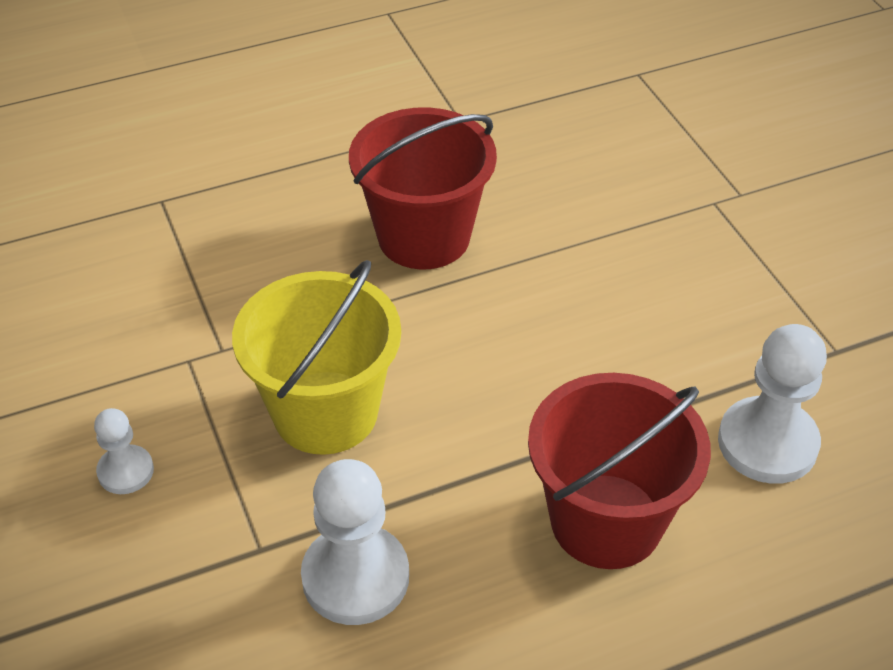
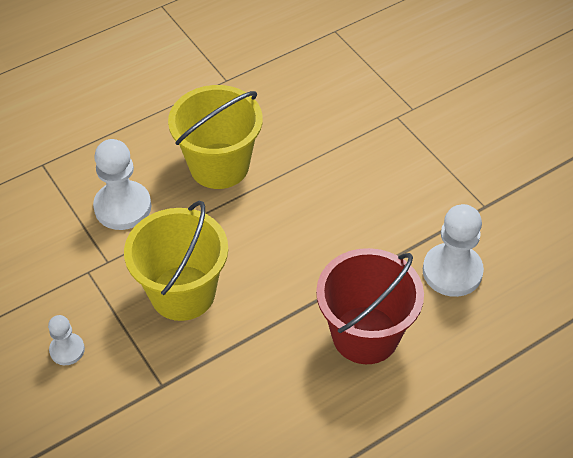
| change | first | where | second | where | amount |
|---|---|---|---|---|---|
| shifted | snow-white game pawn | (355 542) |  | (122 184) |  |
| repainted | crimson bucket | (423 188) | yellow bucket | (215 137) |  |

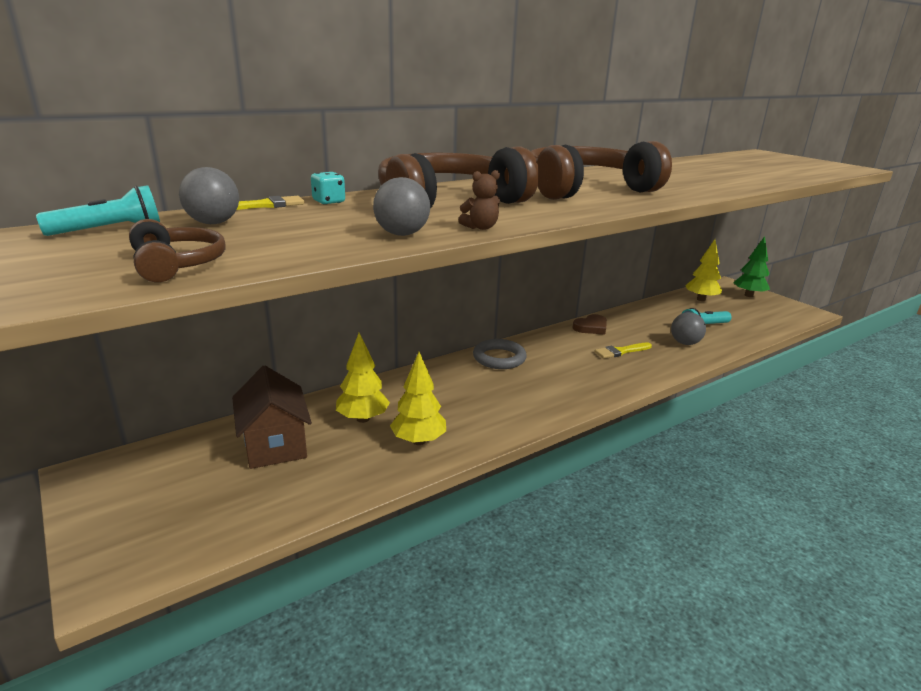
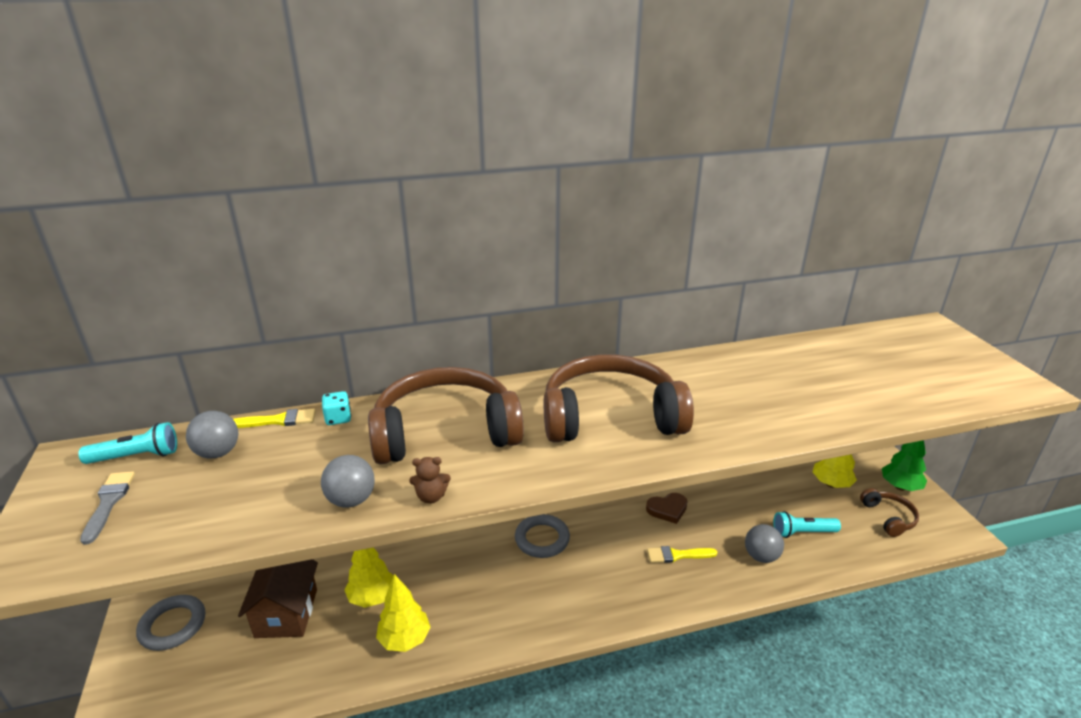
| change | first | where | second | where | amount |
|---|---|---|---|---|---|
| shifted | dark brown over-ear headphones | (177 250) |  | (889 512) |  |
| new |  |  | ash-grey brush | (107 508) |  |
| new |  |  | ash-grey hoop | (170 623) |  |

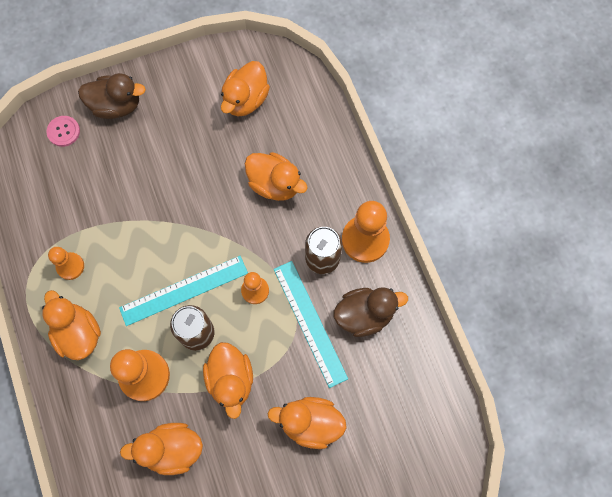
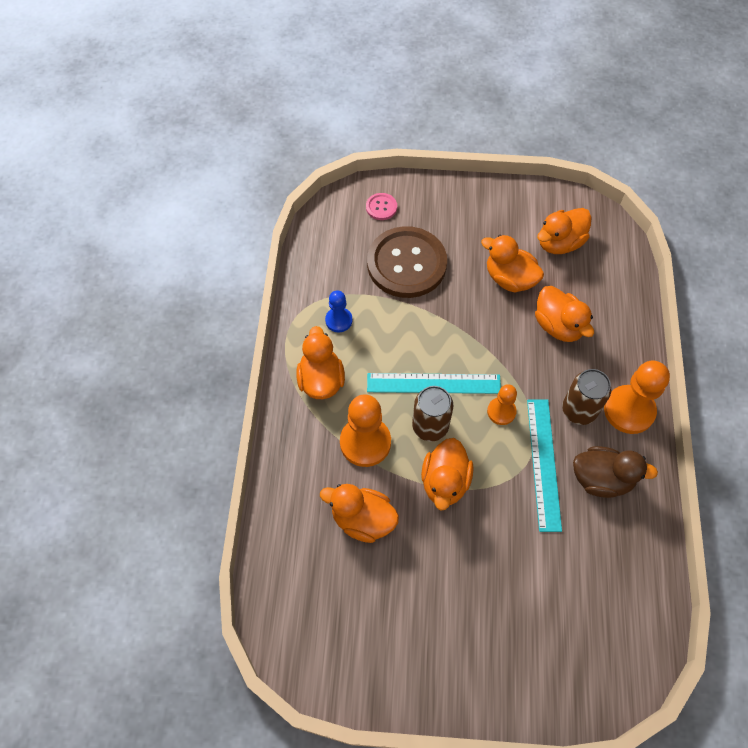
| change | first | where | second | where | amount |
|---|---|---|---|---|---|
| repainted | orange-coloured game pawn | (66 263) | blue game pawn | (339 311) |  |
| gone | dark brown rubber duck | (112 96) |  |  |  |
| shifted | orange-coloured rubber duck | (307 423) |  | (512 264) |  |
| new |  |  | dark brown sewing button | (407 262) |  |

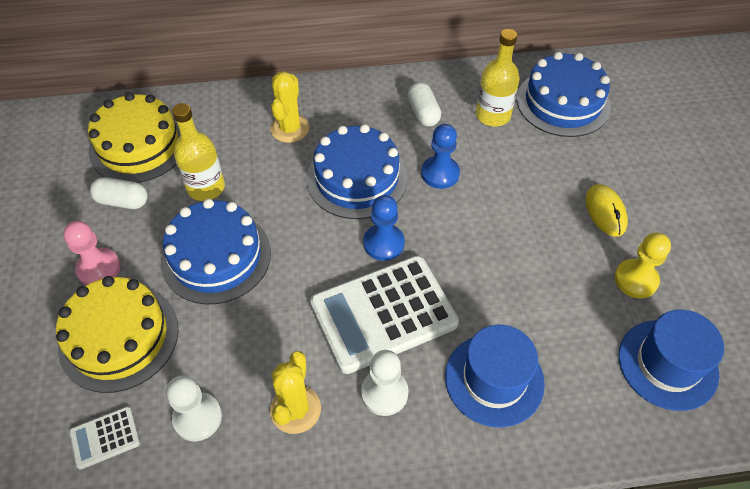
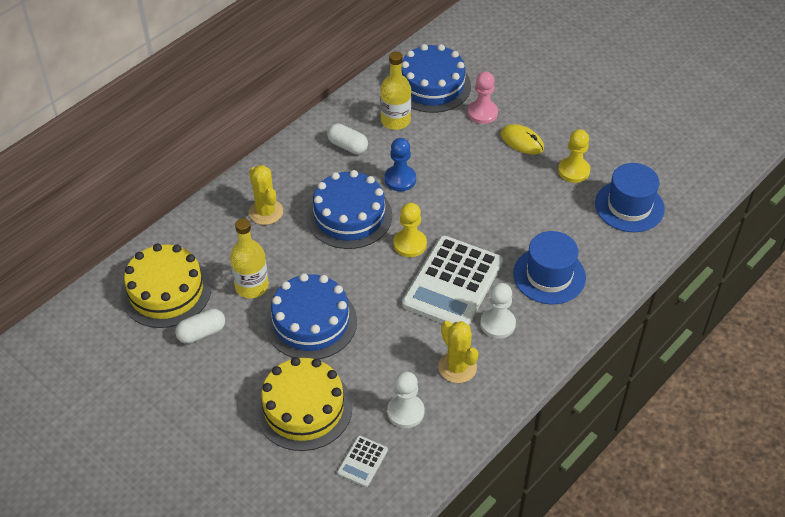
| change | first | where | second | where | amount |
|---|---|---|---|---|---|
| shifted | rose-pink game pawn | (92 253) |  | (483 97) |  |
| repainted | blue game pawn | (384 228) | yellow game pawn | (410 230) |  |

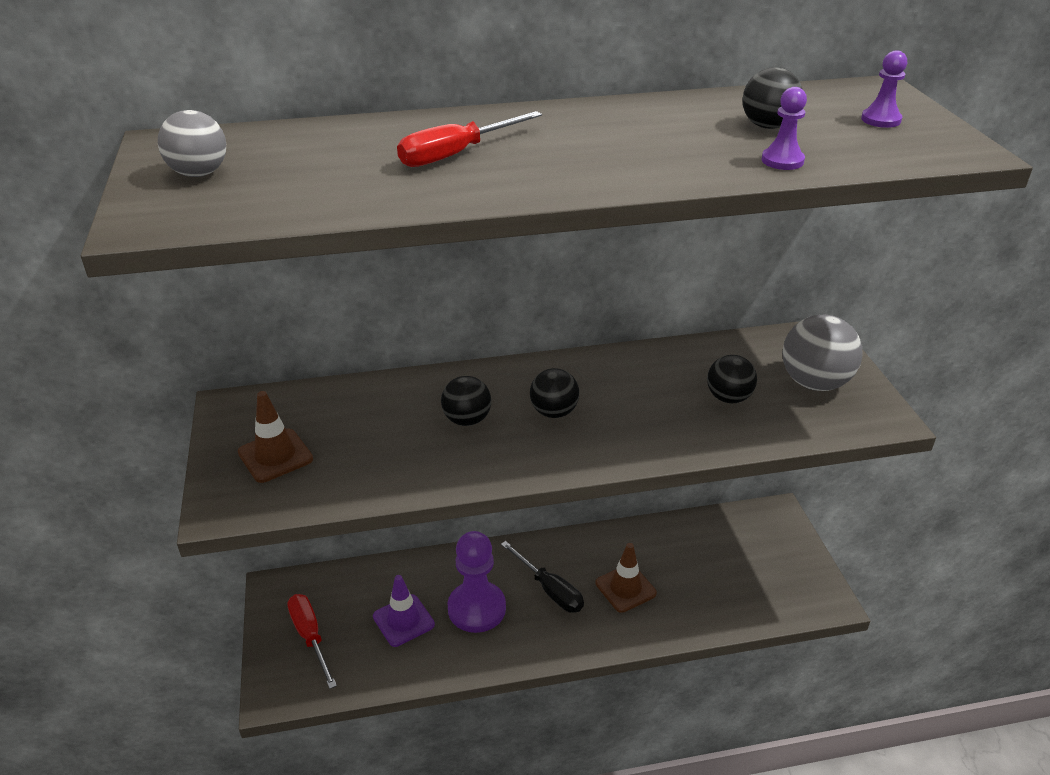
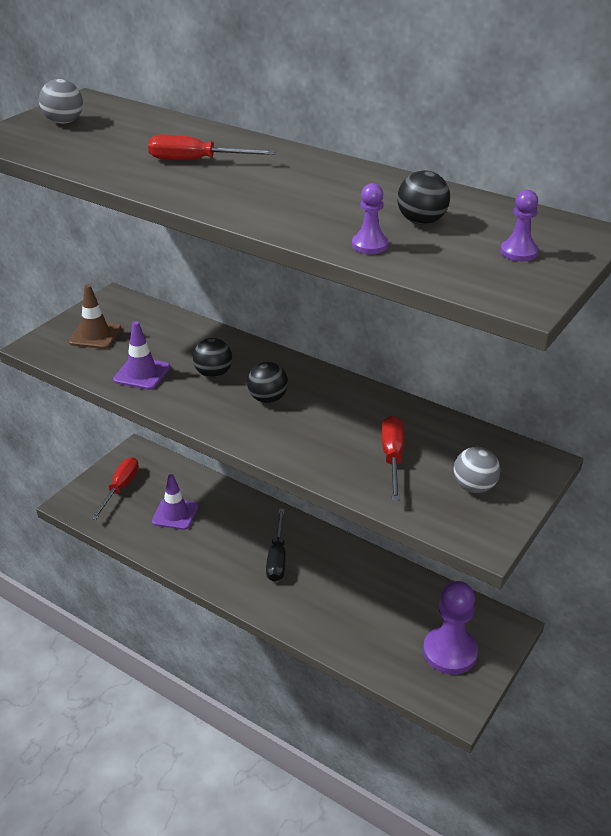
| change | first | where | second | where | amount |
|---|---|---|---|---|---|
| shifted | violet game pawn | (477 582) |  | (450 628) |  |
| gone | dark brown traffic cone | (626 578) |  |  |  |
| swapped | black play ball | (732 379) | crimson hand screwdriver | (392 458) |  |
| scaled | ash-grey play ball | (822 353) |  | (477 470) | x0.63 |
| new |  |  | violet traffic cone | (141 355) |  |

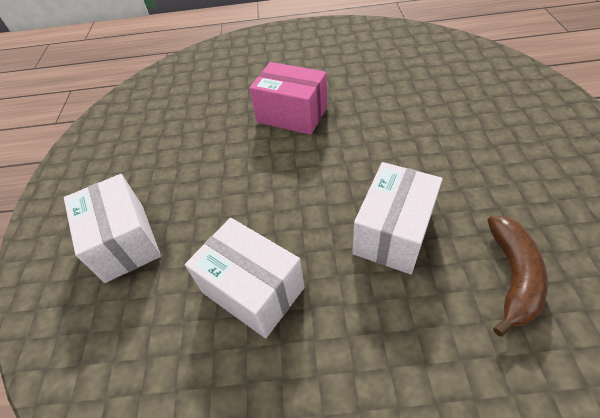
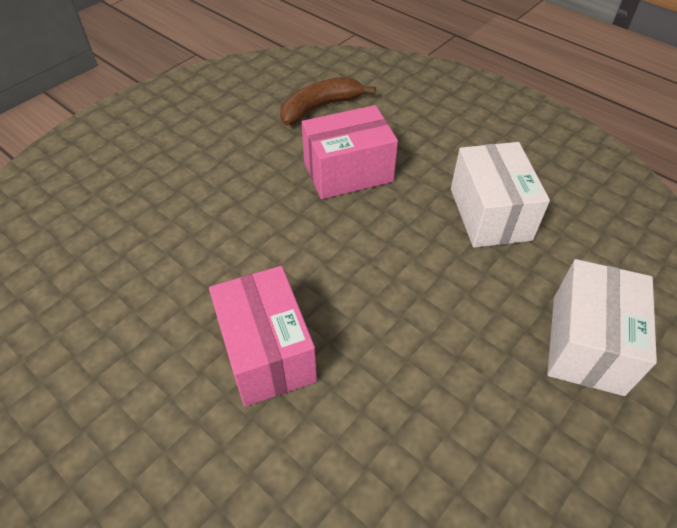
| change | first | where | second | where | amount |
|---|---|---|---|---|---|
| repainted | snow-white box | (397 218) | rose-pink box | (350 152) |  |

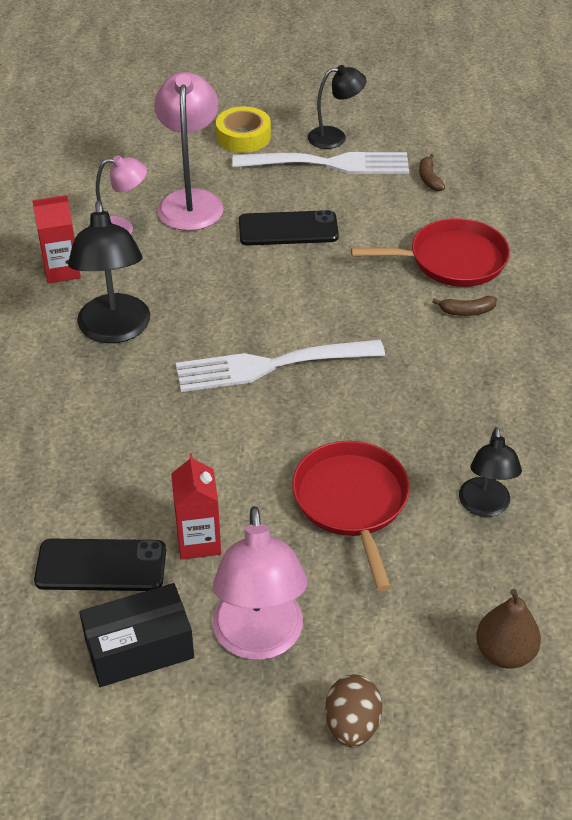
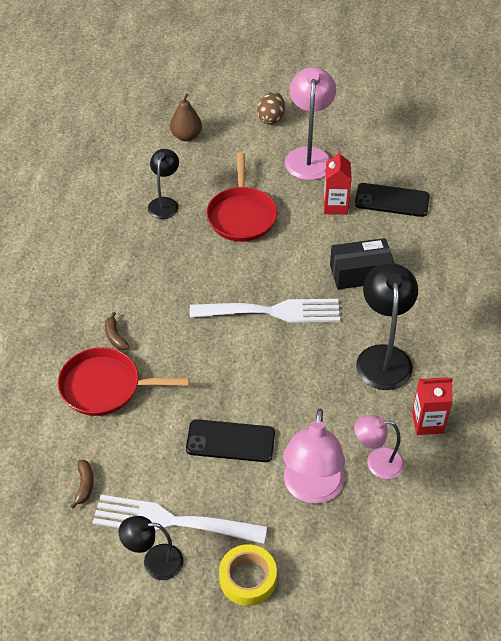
| change | first | where | second | where | amount |
|---|---|---|---|---|---|
| shifted | black box | (136 635) |  | (362 263) |  |
| rotated | dark brown banana fruit | (464 306) |  | (117 331) | 120 degrees counterclockwise |

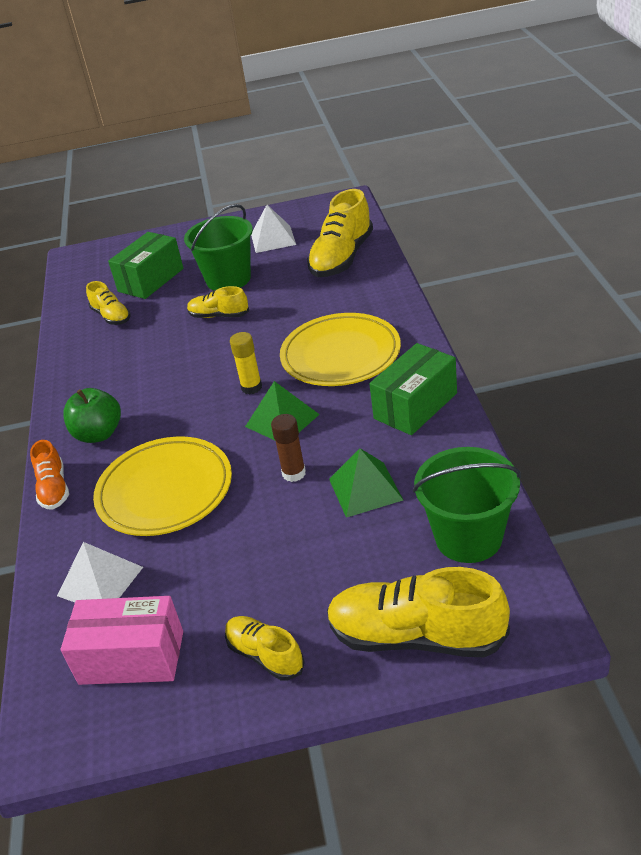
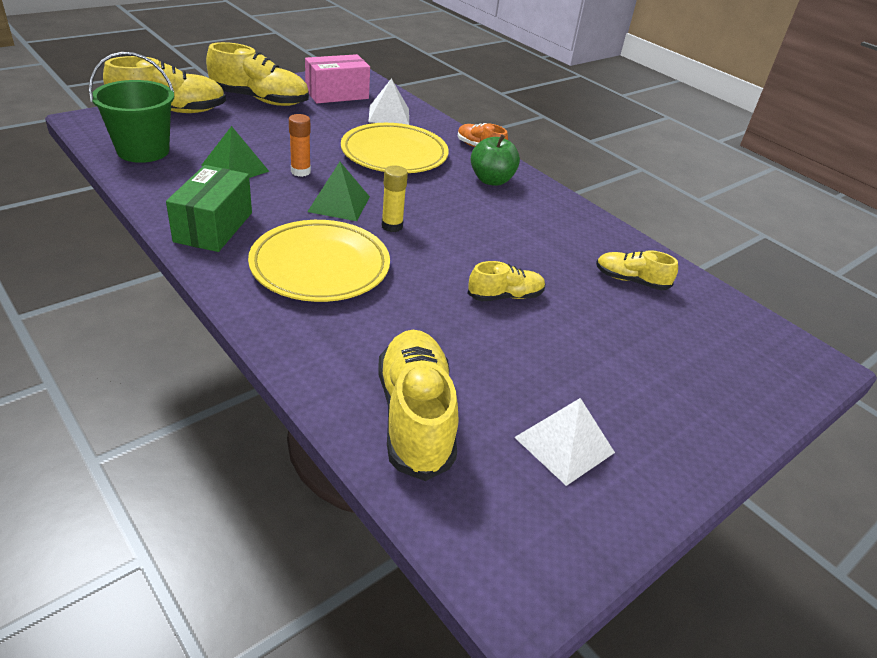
| change | first | where | second | where | amount |
|---|---|---|---|---|---|
| gone | emerald box | (146 265) |  |  |  |
| gone | emerald bucket | (218 247) |  |  |  |
| scaled | yellow lace-up shoe | (265 648) |  | (257 74) | x1.80 |
| repainted | dark brown glue | (288 448) | orange-coloured glue | (300 145) |  |

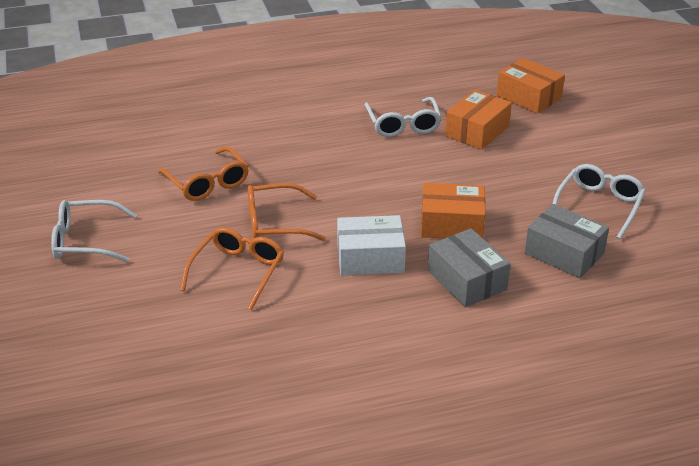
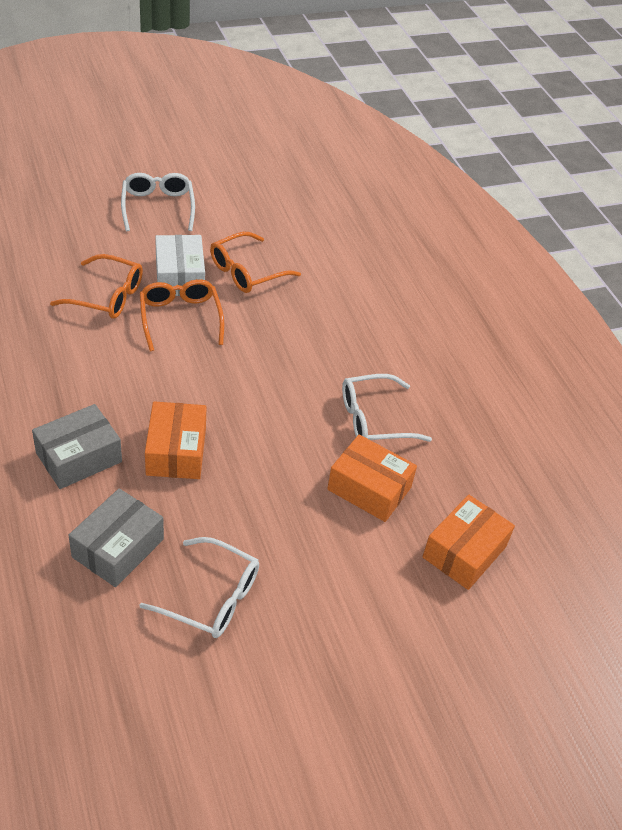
| change | first | where | second | where | amount |
|---|---|---|---|---|---|
| shifted | snow-white box | (371 245) |  | (180 265) |  |

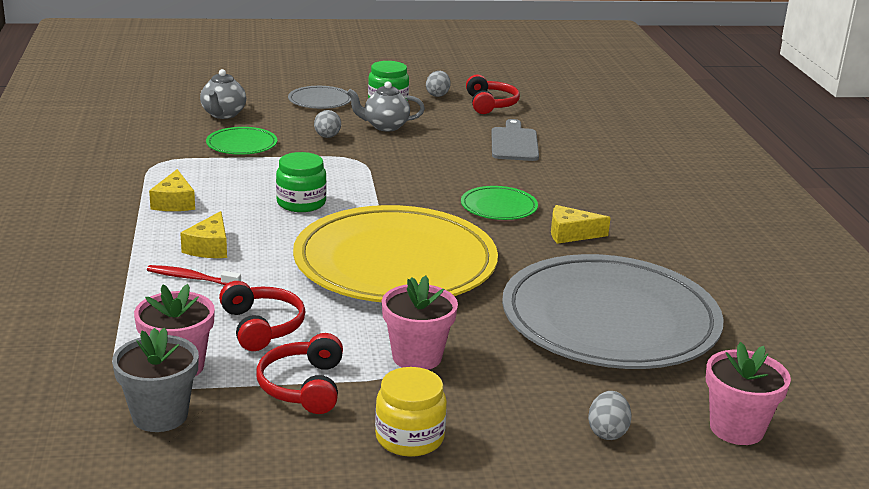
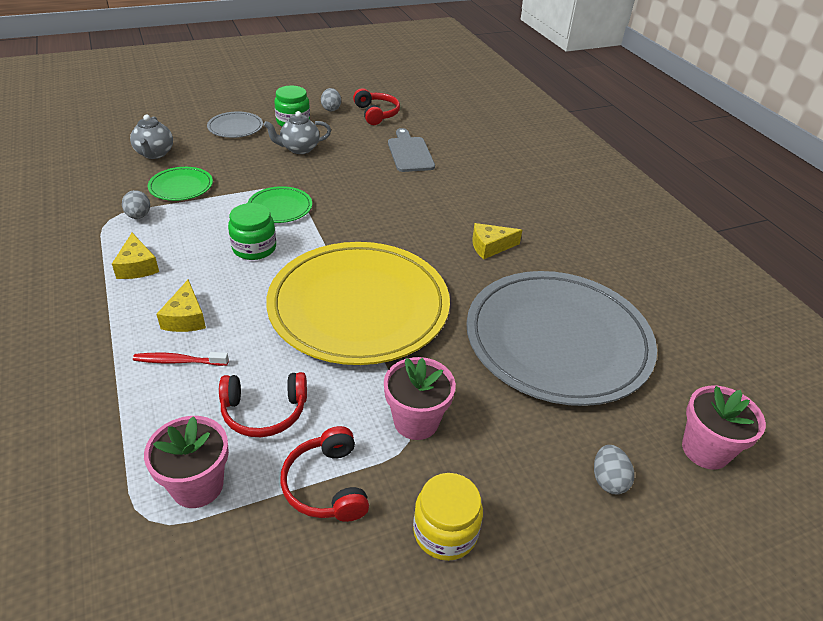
| change | first | where | second | where | amount |
|---|---|---|---|---|---|
| gone | ash-grey plant pot | (155 379) |  |  |  |
| rotated | crimson over-ear headphones | (262 316) |  | (263 404) | 120 degrees clockwise |
| shifted | ash-grey toy egg | (327 124) |  | (136 204) |  |
| shifted | emerald dinner plate | (499 203) |  | (279 204) |  |

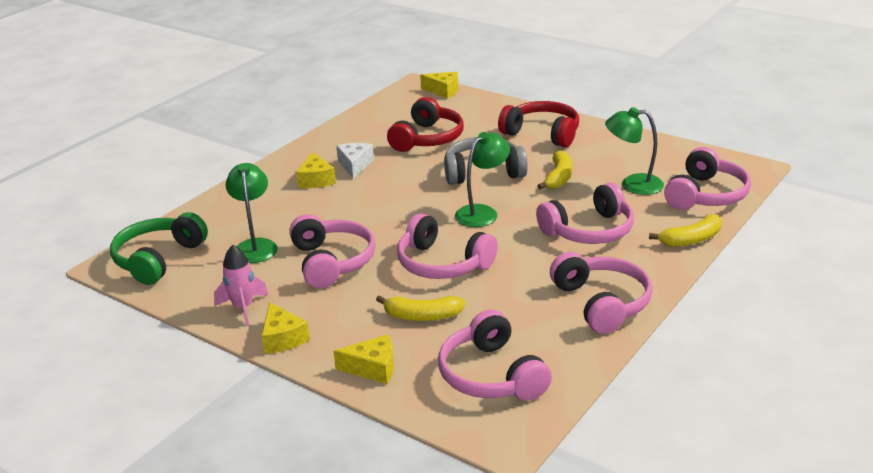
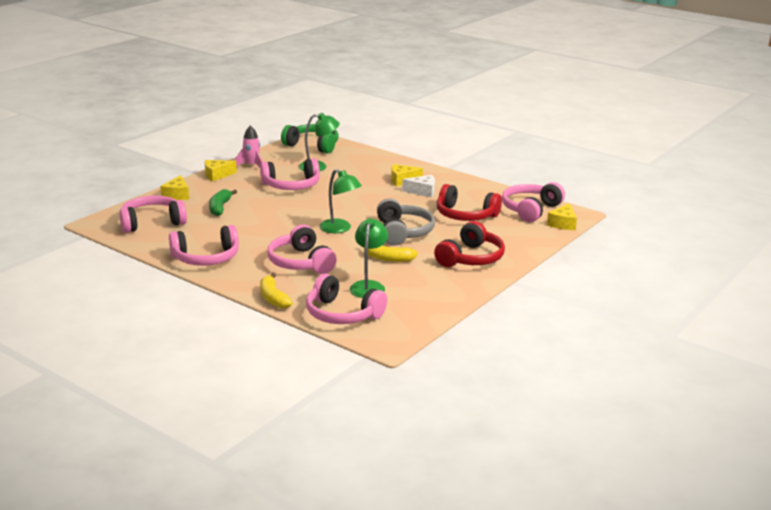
| change | first | where | second | where | amount |
|---|---|---|---|---|---|
| repainted | yellow banana fruit | (420 308) | emerald banana fruit | (223 202) |  |
| shifted | rose-pink over-ear headphones | (447 246) |  | (533 202) |  |

